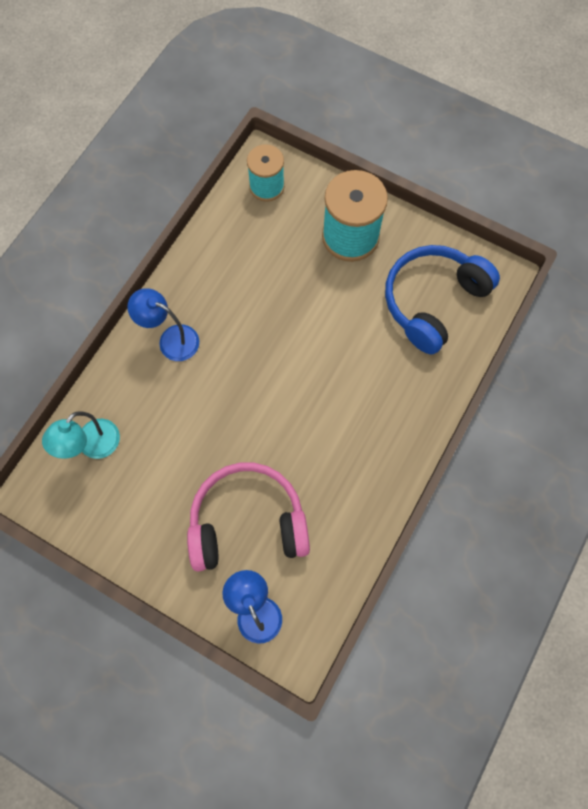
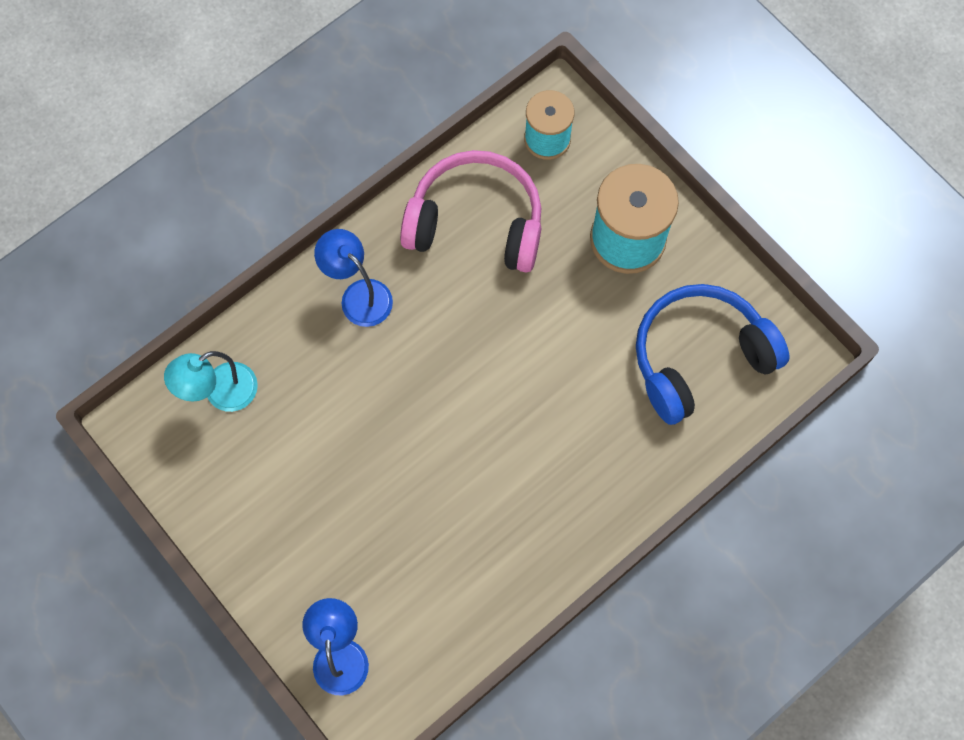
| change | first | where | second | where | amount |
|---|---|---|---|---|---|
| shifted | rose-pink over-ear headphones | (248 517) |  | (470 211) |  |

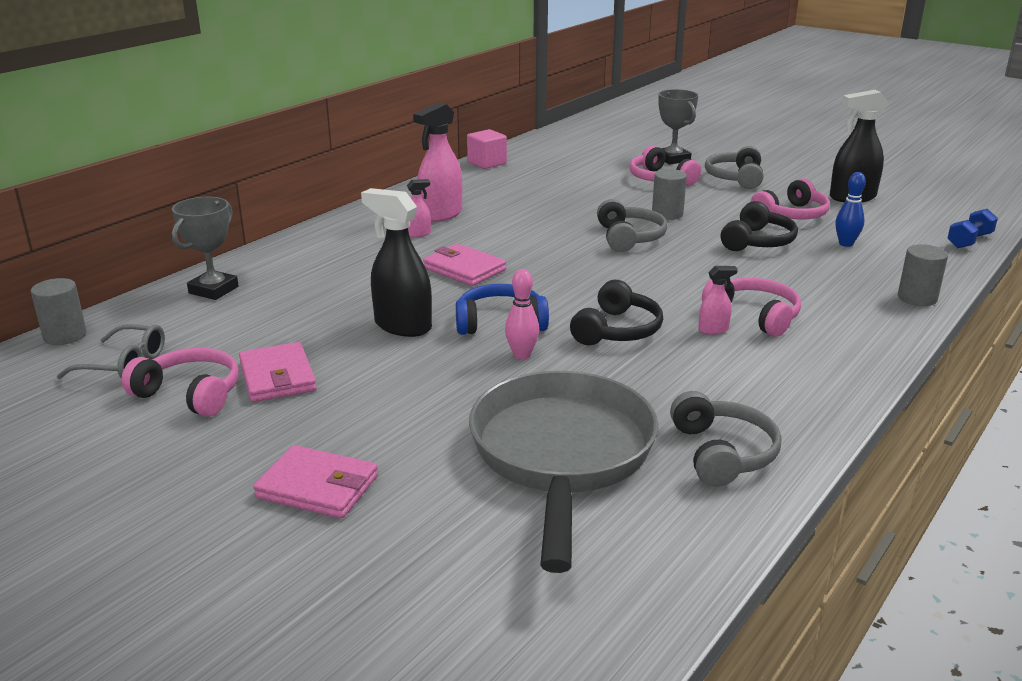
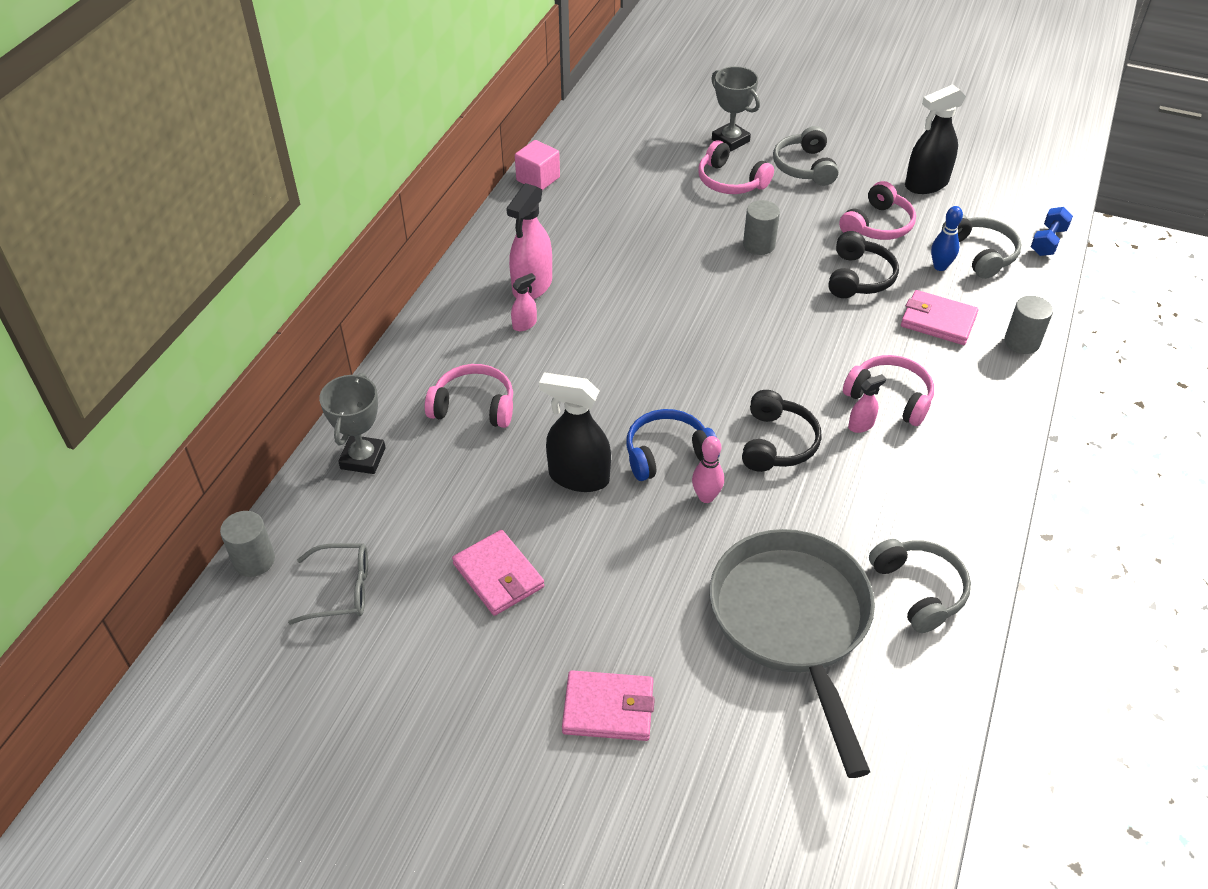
| change | first | where | second | where | amount |
|---|---|---|---|---|---|
| shifted | rose-pink over-ear headphones | (179 382) |  | (469 396) |  |
| shifted | rose-pink card wallet | (464 265) |  | (939 317) |  |
| shifted | ash-grey over-ear headphones | (632 225) |  | (982 247) |  |

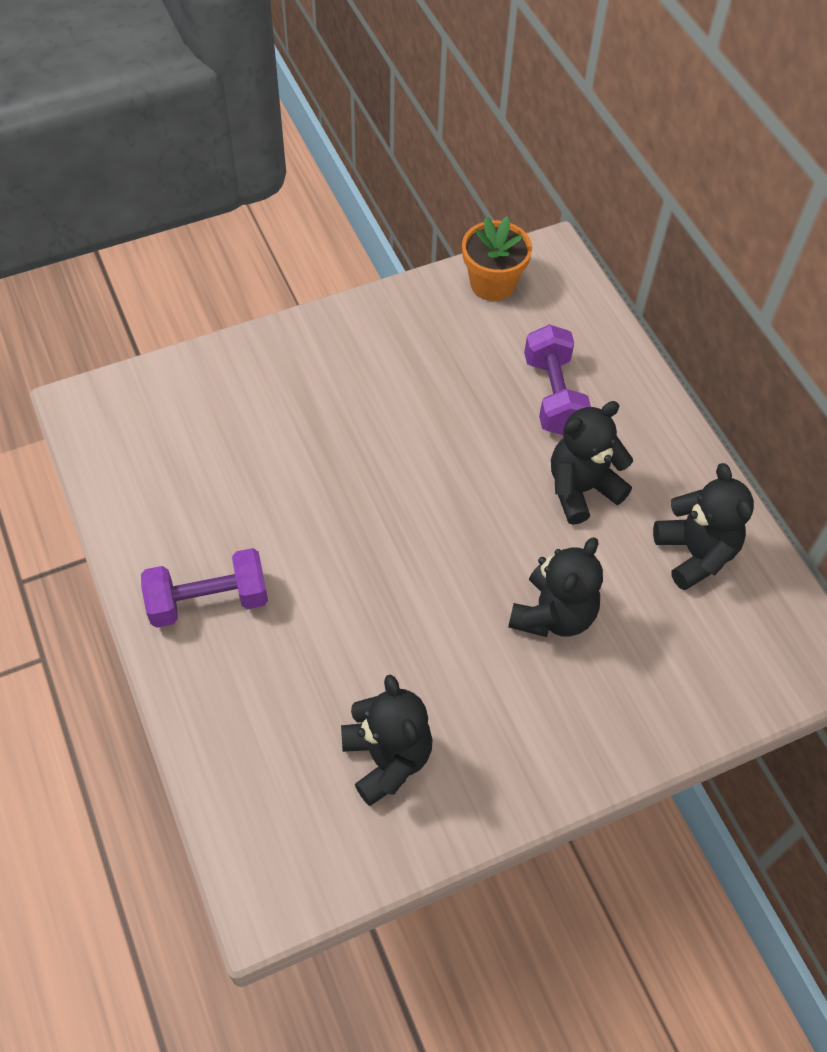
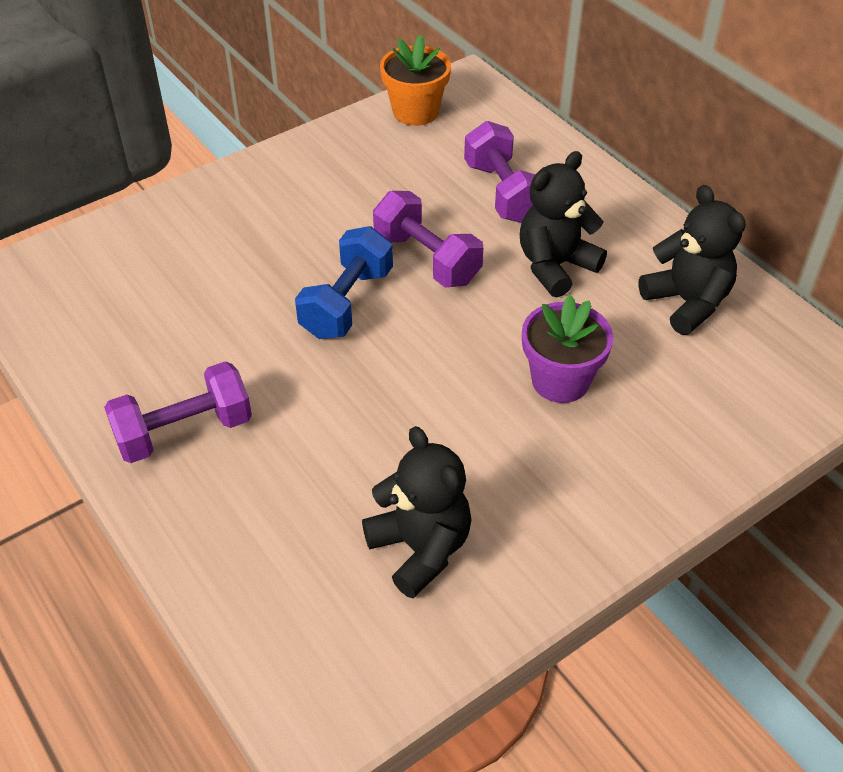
| change | first | where | second | where | amount |
|---|---|---|---|---|---|
| swapped | black teddy bear | (555 587) | violet plant pot | (567 349) |  |
| new |  |  | blue hand weight | (344 282) |  |
| new |  |  | violet hand weight | (428 239) |  |

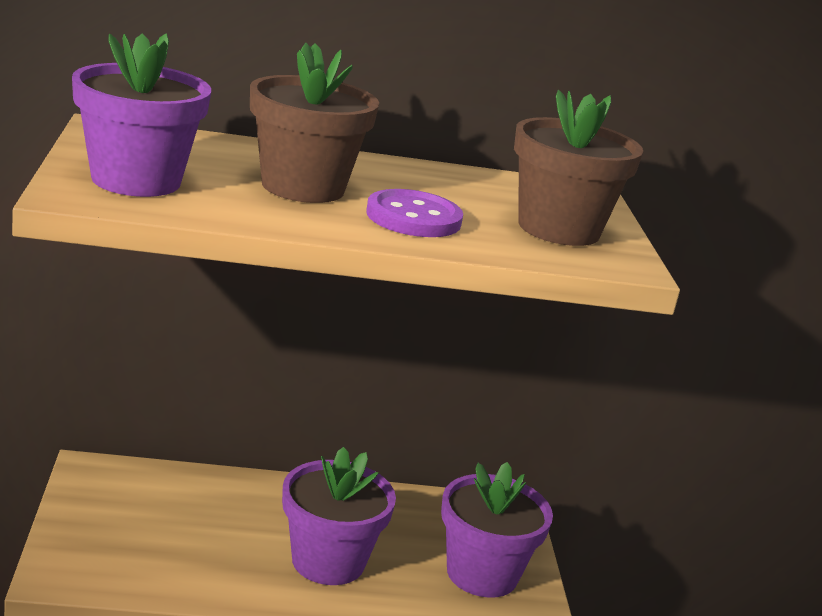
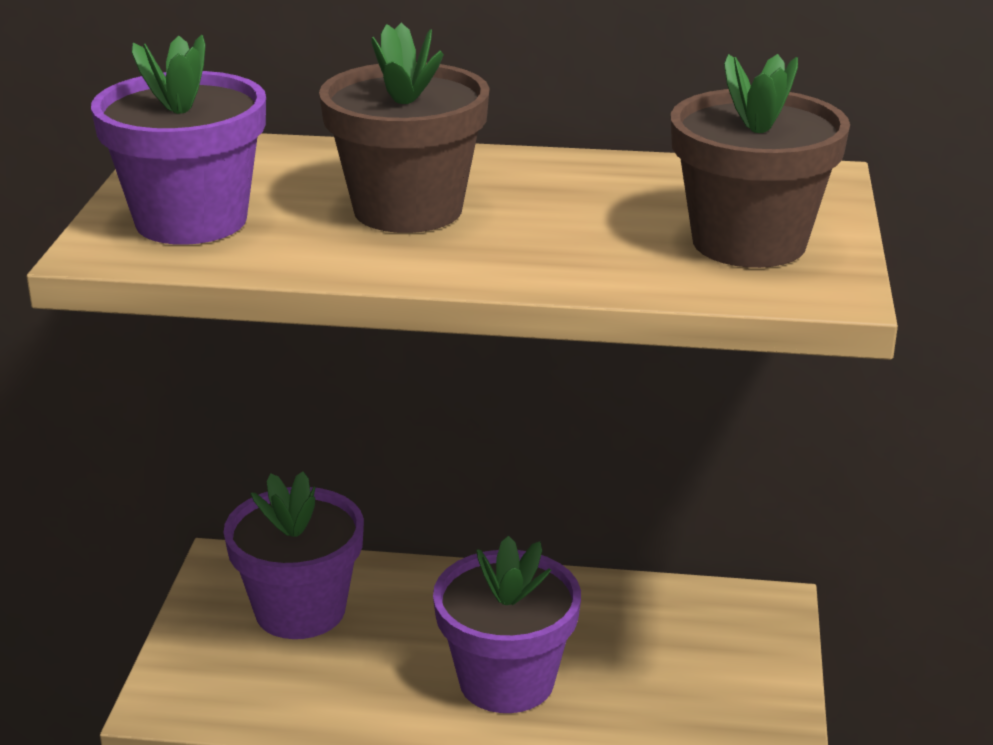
| change | first | where | second | where | amount |
|---|---|---|---|---|---|
| gone | violet sewing button | (414 213) |  |  |  |
| shifted | violet plant pot | (497 530) |  | (293 555) |  |

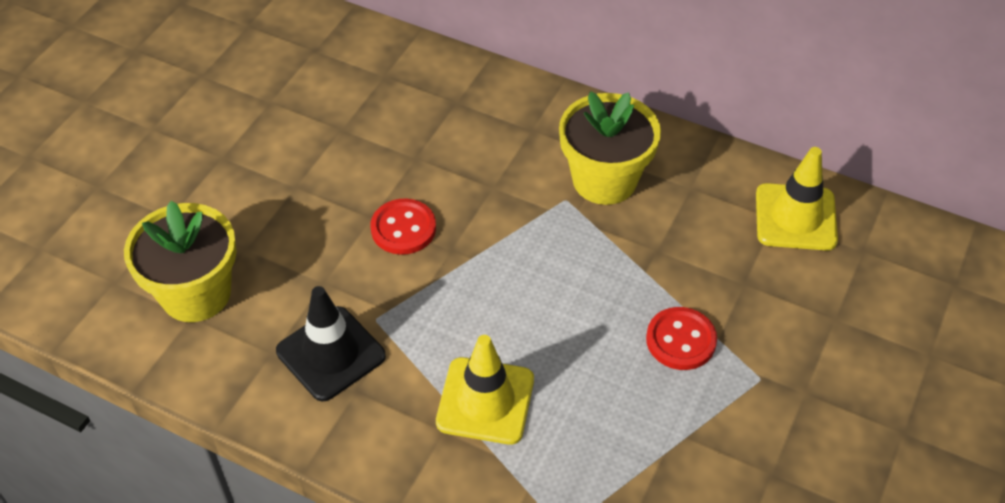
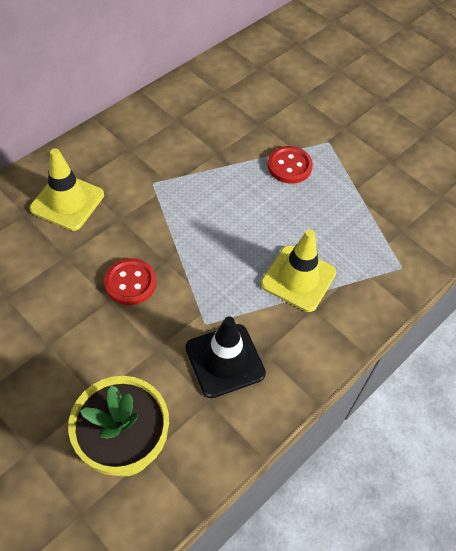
| change | first | where | second | where | amount |
|---|---|---|---|---|---|
| gone | yellow plant pot | (610 148) |  |  |  |
| shifted | yellow traffic cone | (797 199) |  | (67 189) |  |

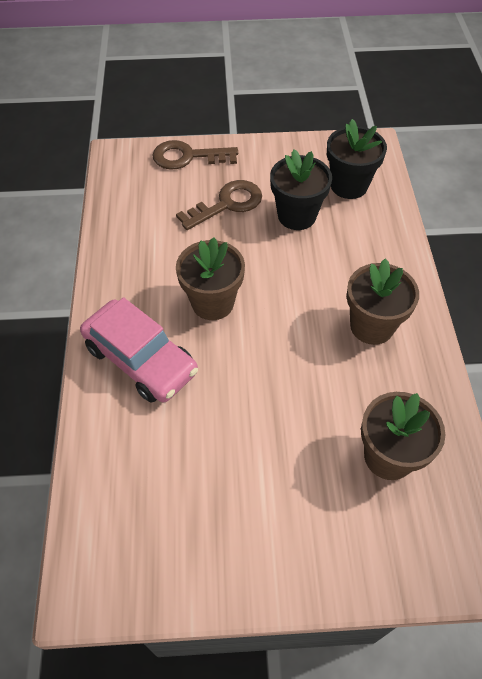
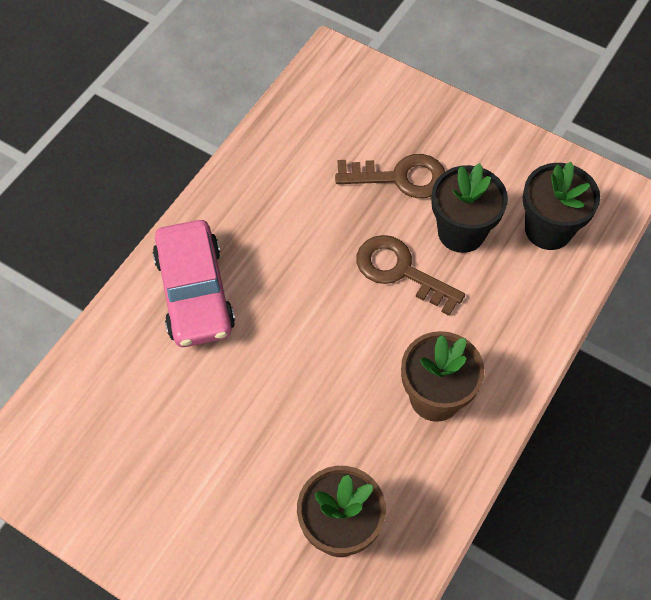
| change | first | where | second | where | amount |
|---|---|---|---|---|---|
| shifted | dark brown key | (195 155) |  | (411 275) |  |
| gone | dark brown plant pot | (210 278) |  |  |  |

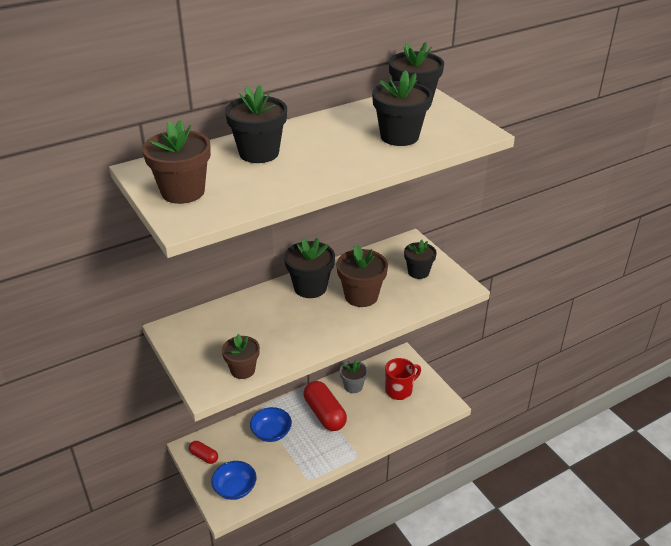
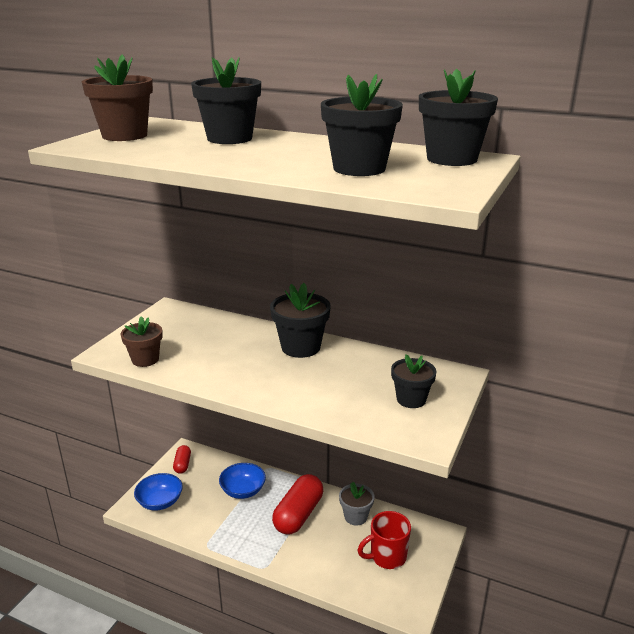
| change | first | where | second | where | amount |
|---|---|---|---|---|---|
| gone | dark brown plant pot | (362 276) |  |  |  |
| rotated | crimson tea mug | (403 379) |  | (384 540) | 135 degrees clockwise |

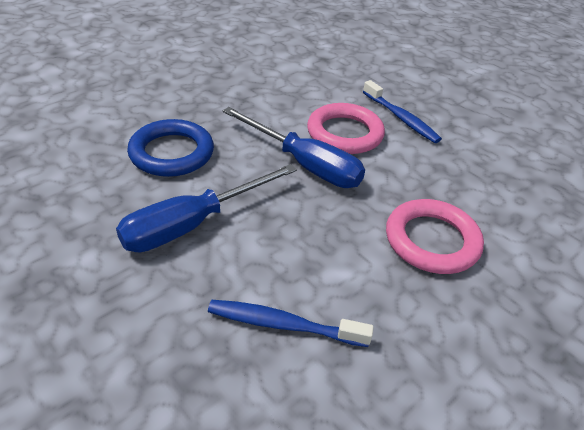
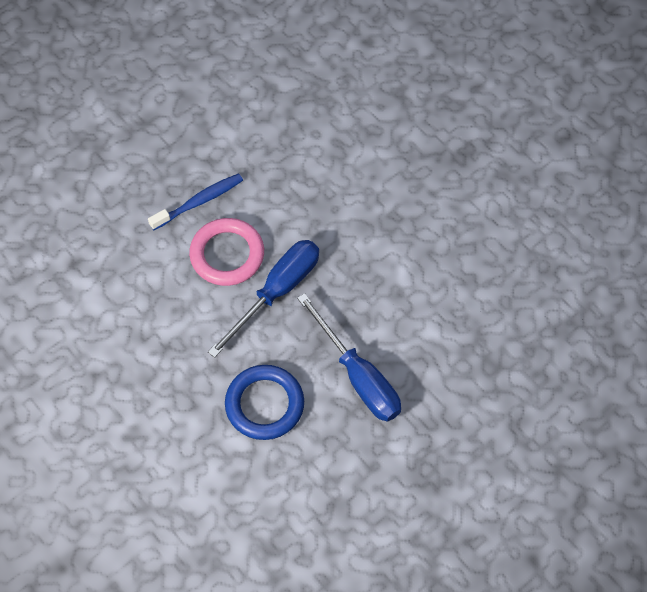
| change | first | where | second | where | amount |
|---|---|---|---|---|---|
| gone | blue dental brush | (291 323) |  |  |  |
| gone | rose-pink hoop | (435 236) |  |  |  |

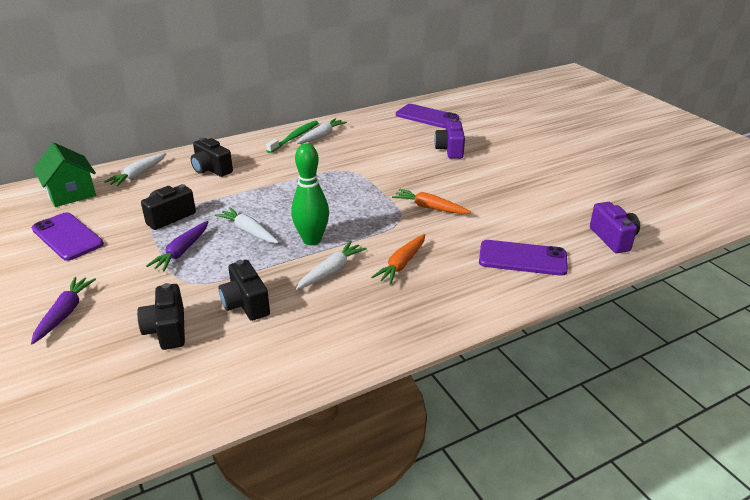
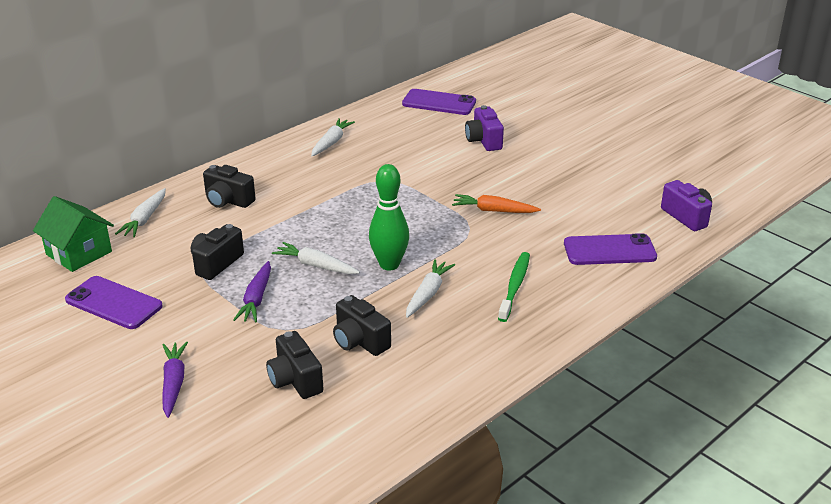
| change | first | where | second | where | amount |
|---|---|---|---|---|---|
| shifted | emerald dental brush | (292 136) |  | (514 287) |  |
| gone | orange-coloured toy carrot | (398 259) |  |  |  |

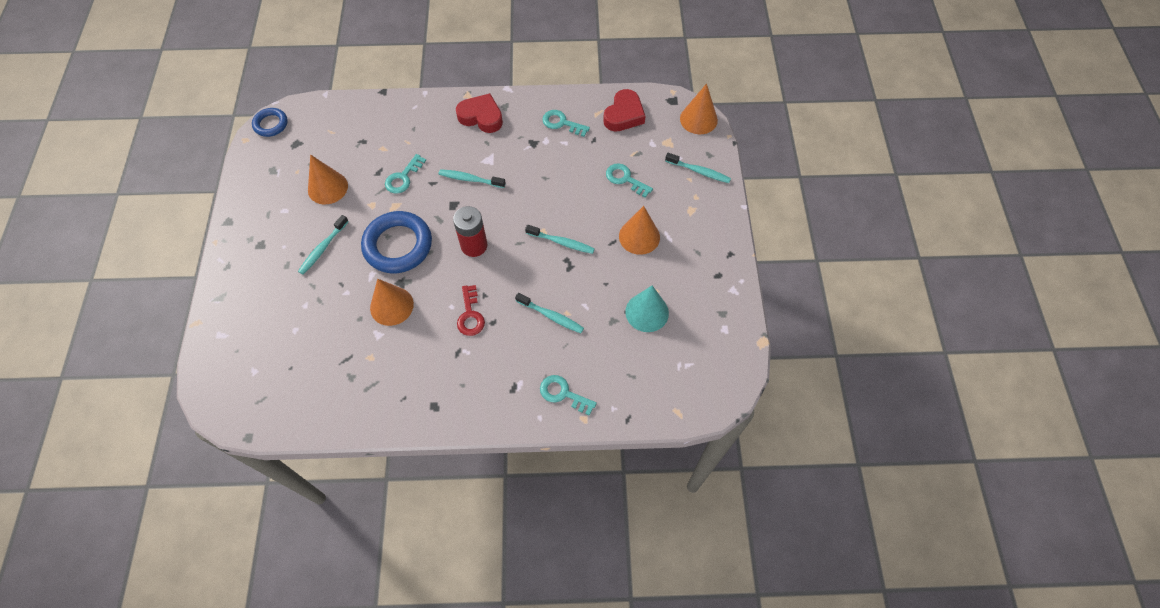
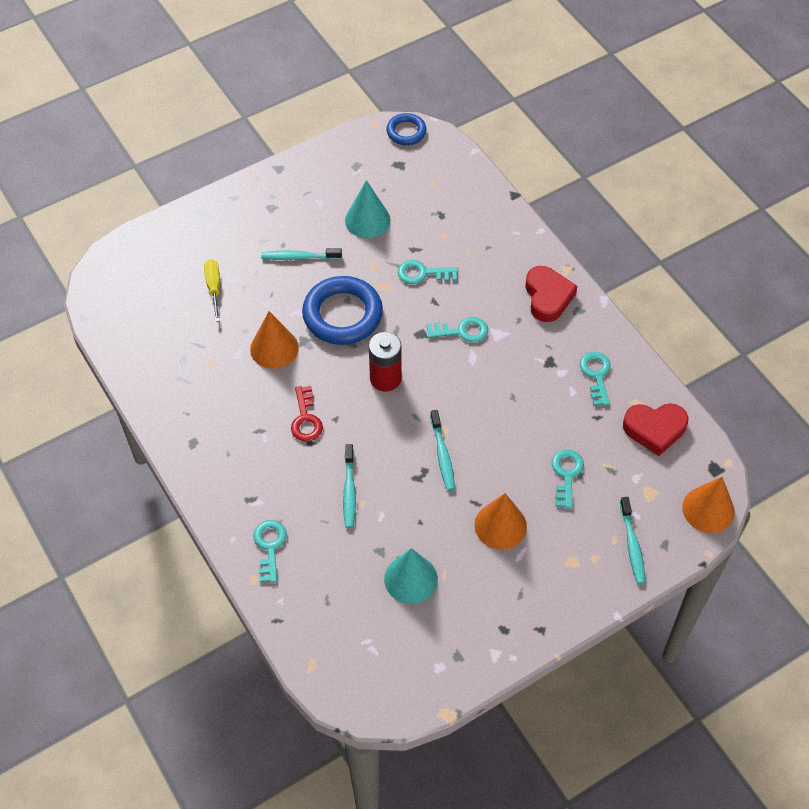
| change | first | where | second | where | amount |
|---|---|---|---|---|---|
| repainted | orange-coloured cone | (328 179) | aqua cone | (368 209) |  |
| swapped | aqua dental brush | (472 178) | aqua key | (457 330) |  |
| rotated | crimson key | (471 310) |  | (307 414) | 60 degrees counterclockwise |
| new |  |  | yellow hand screwdriver | (212 290) |  |

